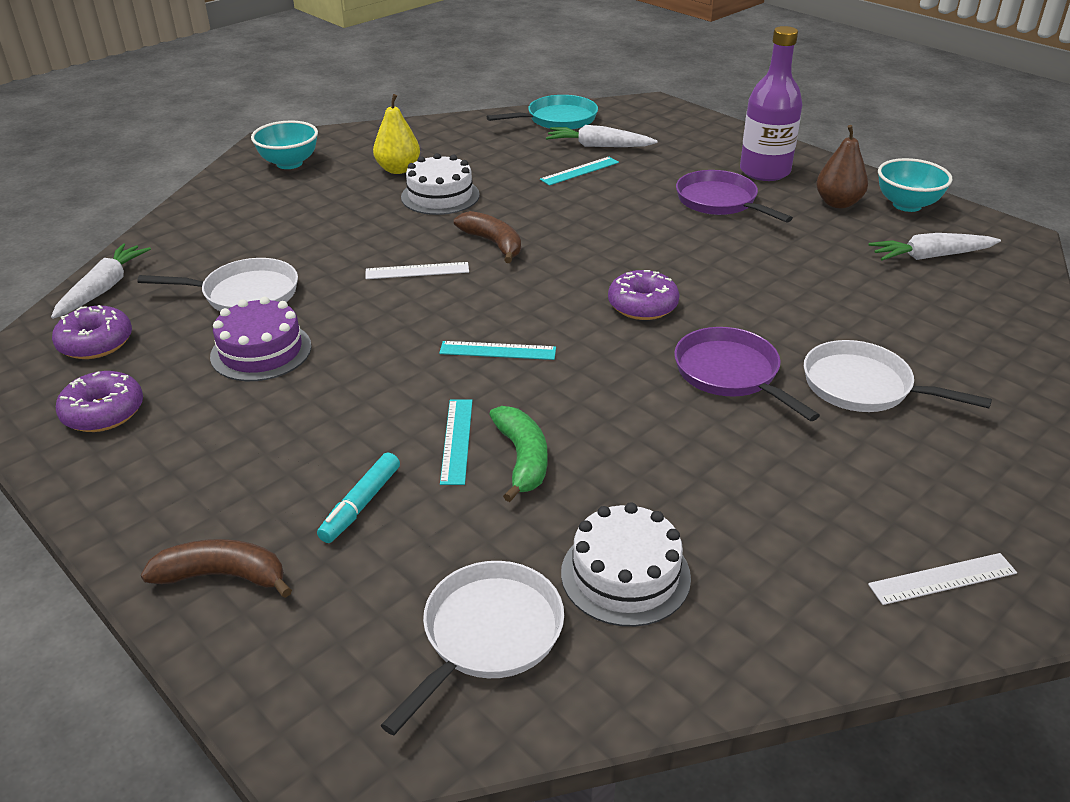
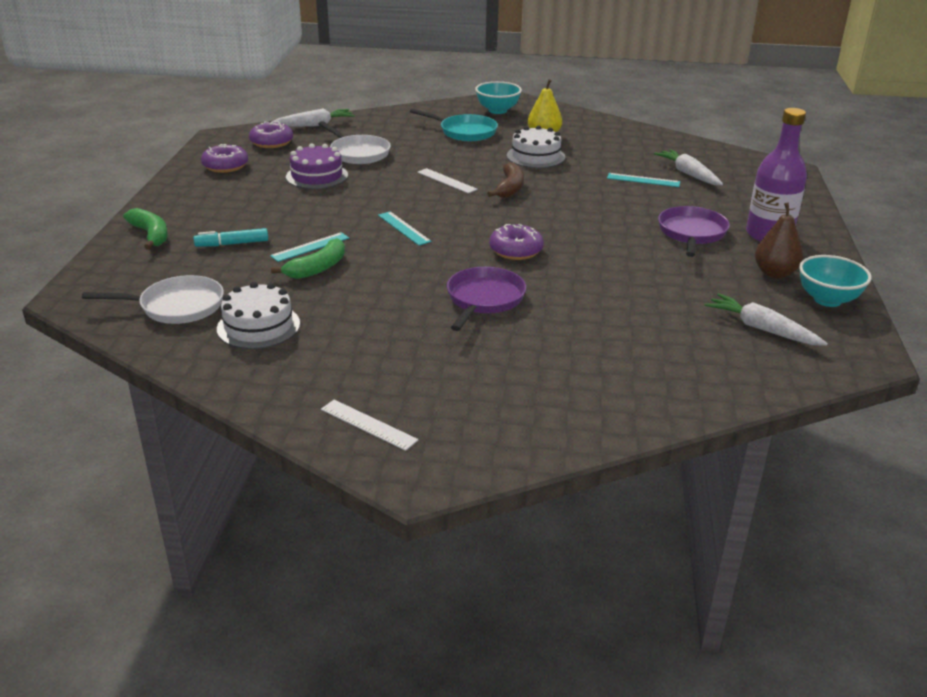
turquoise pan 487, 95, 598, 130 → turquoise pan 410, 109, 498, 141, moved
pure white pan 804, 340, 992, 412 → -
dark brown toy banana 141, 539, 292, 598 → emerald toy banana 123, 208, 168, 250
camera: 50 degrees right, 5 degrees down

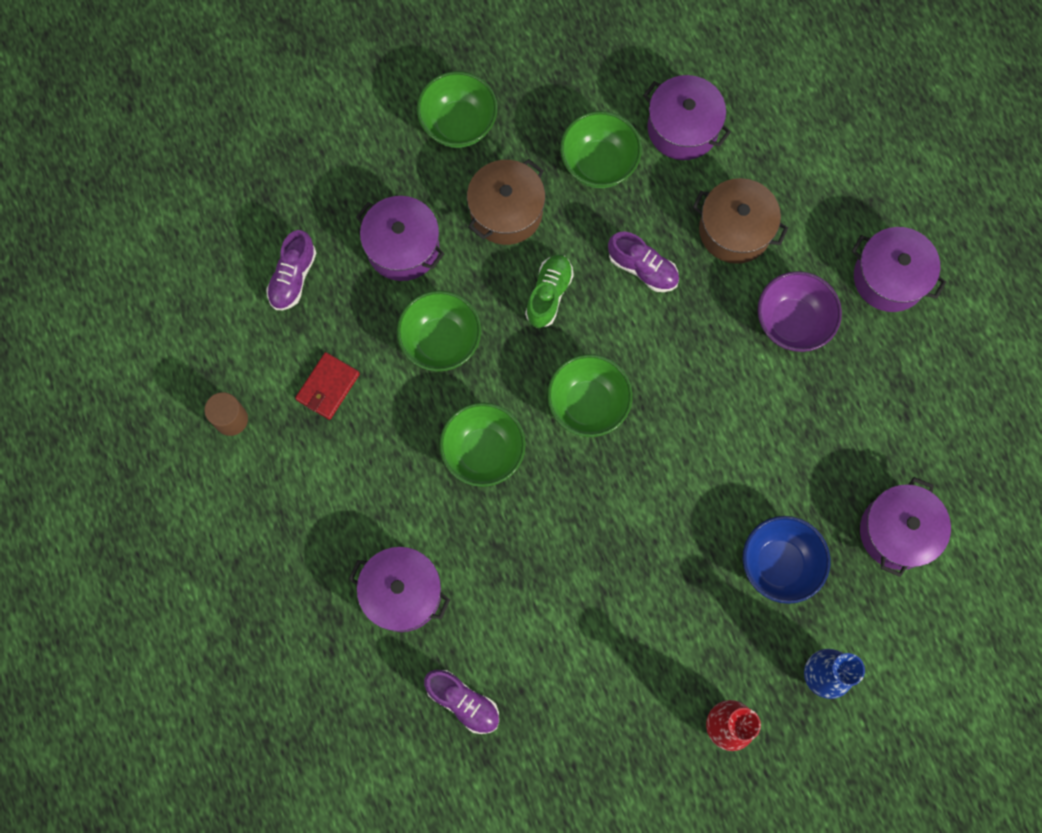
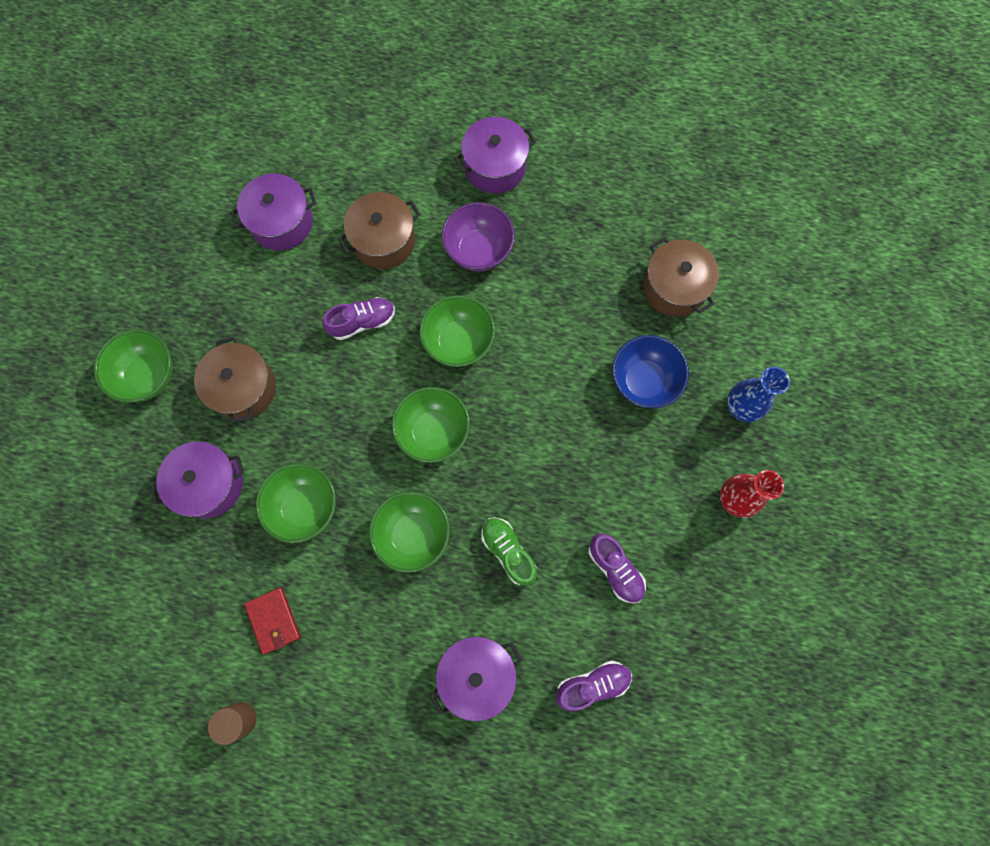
emerald serving bowl 560, 111, 642, 188 → emerald serving bowl 419, 295, 495, 367, moved
royal purple lace-up shoe 266, 230, 316, 310 → royal purple lace-up shoe 589, 533, 646, 603, moved
emerald lace-up shoe 525, 254, 574, 328 → emerald lace-up shoe 481, 517, 537, 586, moved
royal purple stockpot 860, 477, 951, 577 → dark brown stockpot 643, 237, 719, 317
camera: 55 degrees left, 0 degrees up

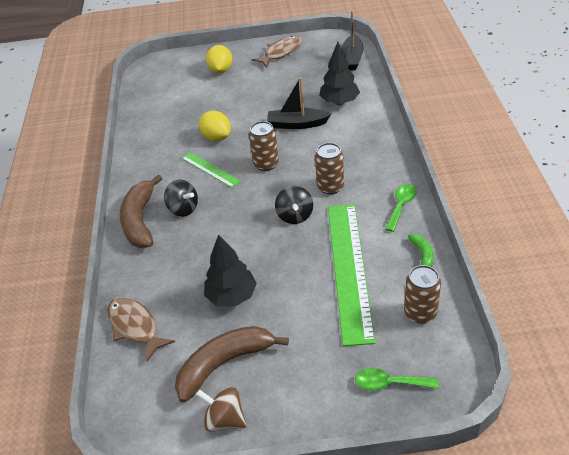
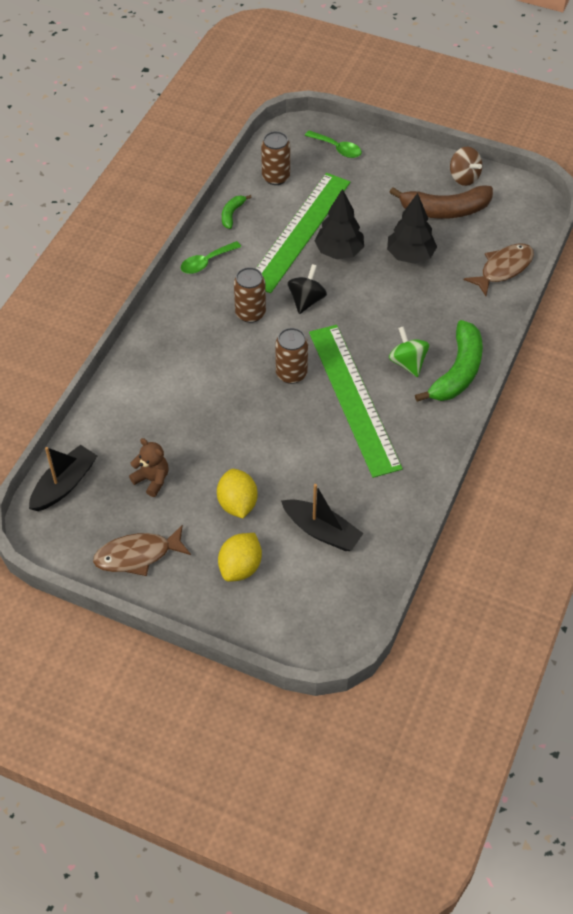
black fir tree 319, 42, 360, 105 → black fir tree 315, 189, 364, 259, moved
black boat 267, 77, 331, 129 → black boat 281, 484, 364, 551, moved
yellow toy lemon 199, 111, 231, 141 → yellow toy lemon 217, 469, 258, 518, moved
emerald straightedge 182, 152, 241, 188 → emerald straightedge 309, 325, 403, 478, x2.07
dark brown toy banana 120, 174, 163, 248 → emerald toy banana 415, 320, 483, 402
black toy top 164, 180, 198, 217 → emerald toy top 389, 326, 429, 377
dark brown fish figure 107, 297, 175, 362 → dark brown fish figure 464, 243, 534, 296, 120 degrees counterclockwise
- → dark brown stuffed bear 129, 438, 169, 497
camera: 155 degrees left, 10 degrees up

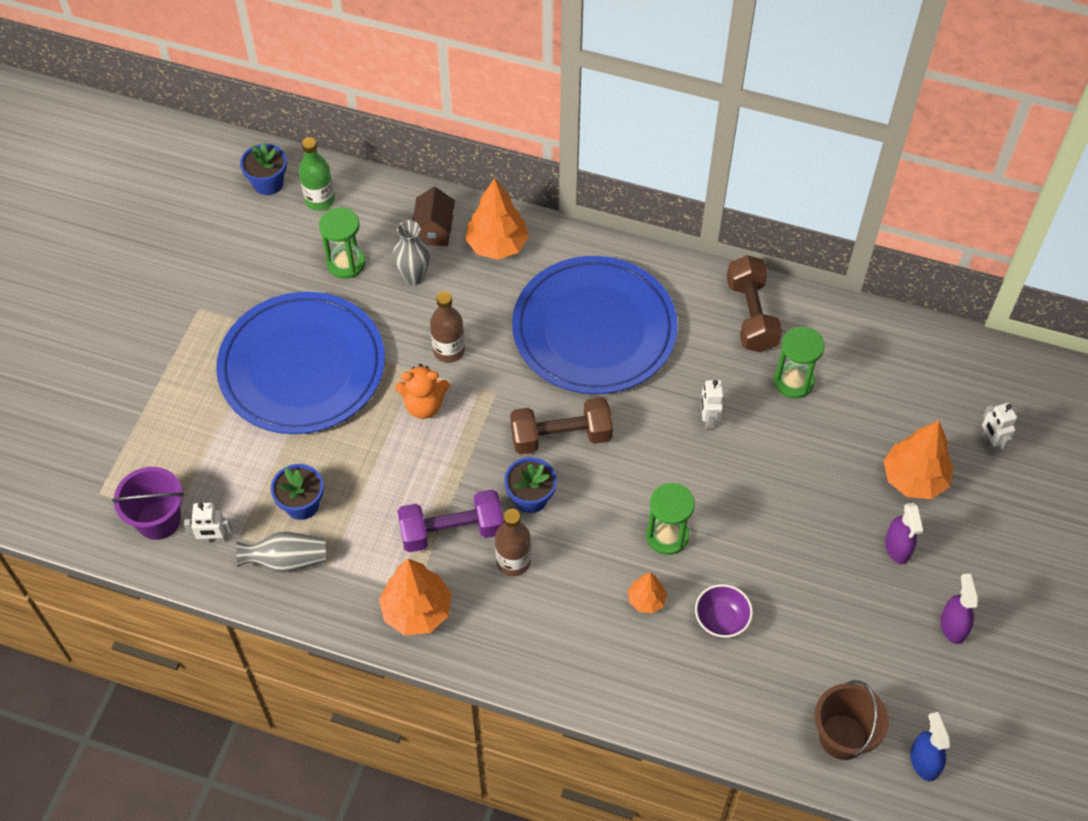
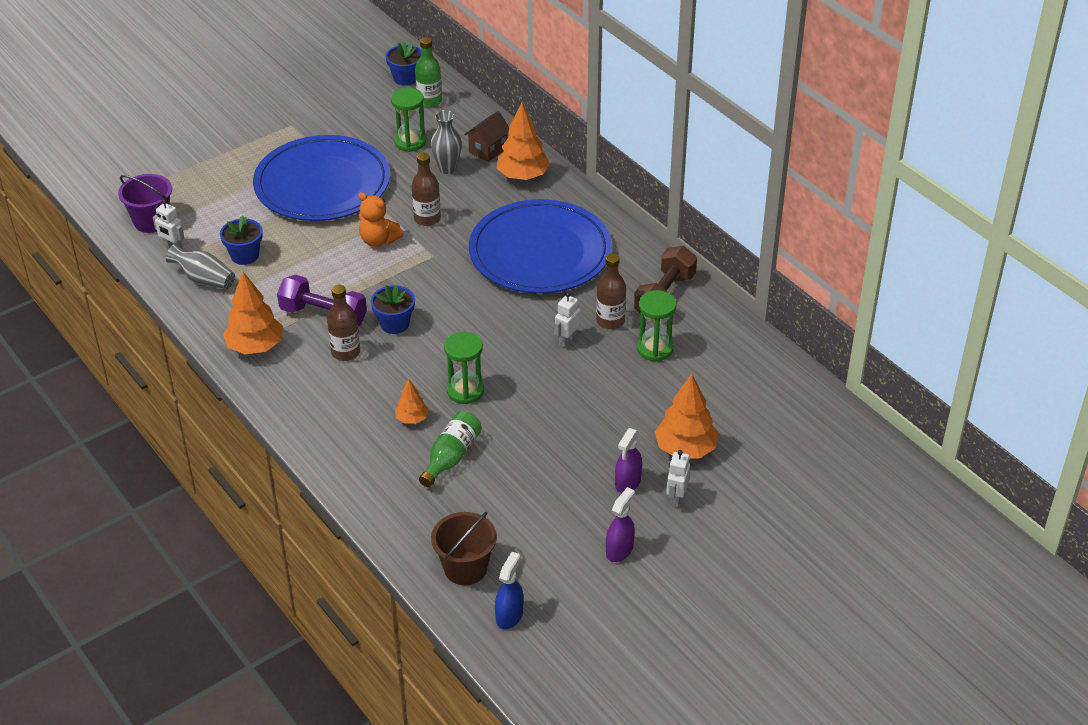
dark brown dumbbell 510, 397, 613, 454 → -
pure white robot figure 982, 403, 1017, 453 → pure white robot figure 666, 450, 690, 507, moved
royal purple serving bowl 695, 584, 753, 638 → emerald bottle 419, 411, 482, 487
- → dark brown bottle 596, 254, 626, 329
camera: 35 degrees right, 15 degrees down

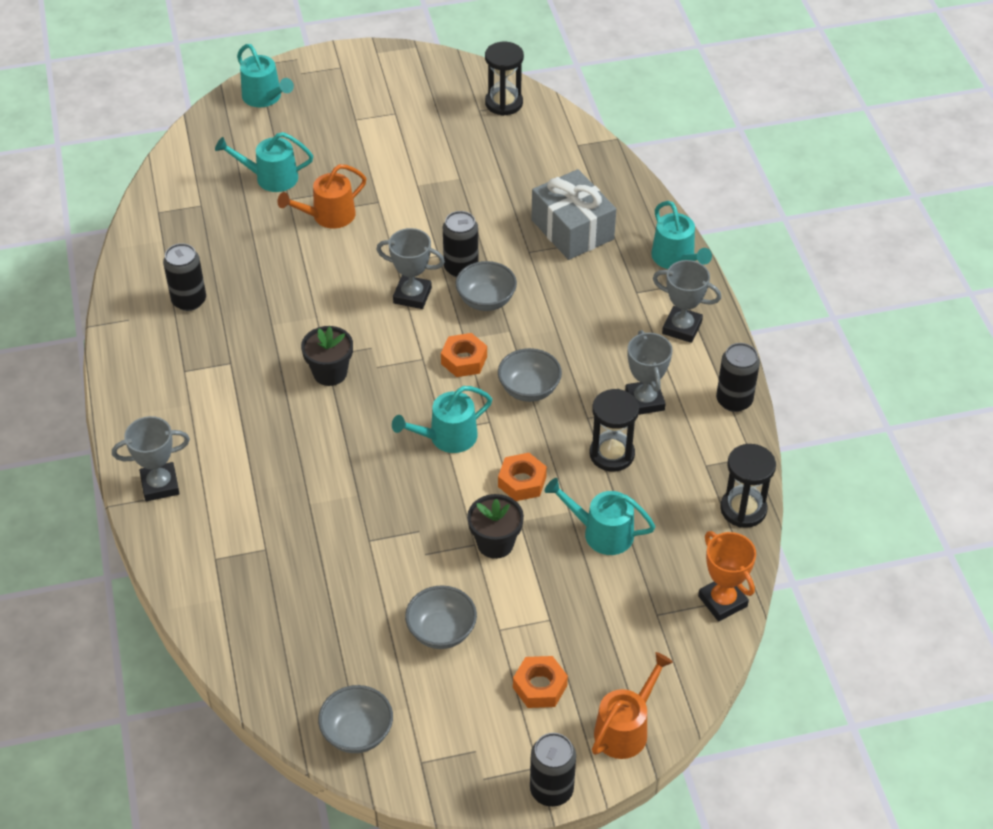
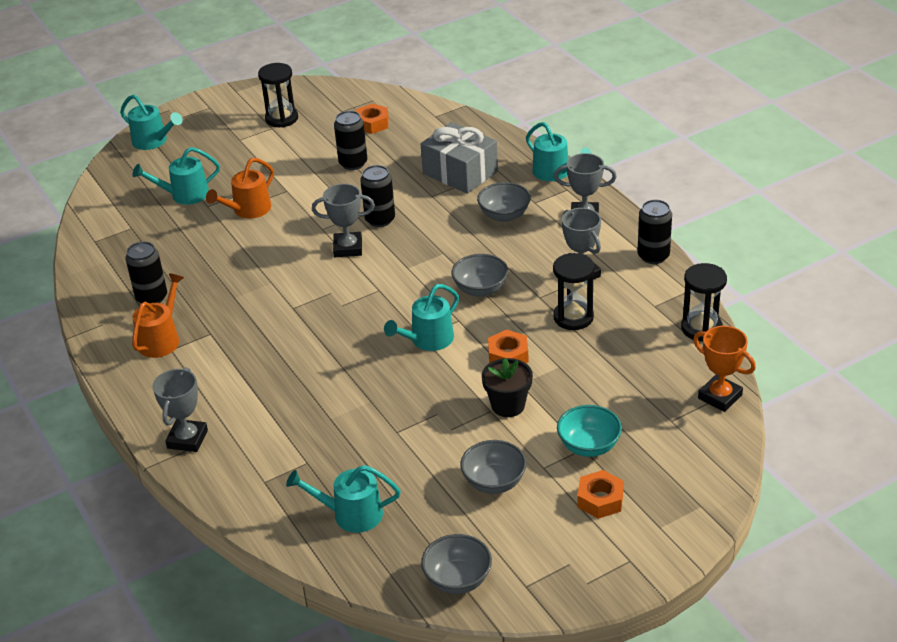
black hourglass 485, 42, 524, 116 → black hourglass 258, 63, 298, 127, moved
ash-grey serving bowl 456, 261, 517, 311 → ash-grey serving bowl 477, 182, 531, 222, moved
black potted plant 301, 326, 353, 386 → -
orange-coloured hexagon nut 441, 333, 487, 377 → orange-coloured hexagon nut 356, 104, 389, 134, moved
ash-grey award cup 112, 416, 190, 501 → ash-grey award cup 153, 367, 208, 452, 45 degrees counterclockwise
turquoise sprinkling can 545, 478, 656, 555 → turquoise sprinkling can 286, 465, 401, 533, moved
orange-coloured sprinkling can 592, 652, 673, 759 → orange-coloured sprinkling can 132, 273, 184, 358, moved
black can 530, 733, 576, 807 → black can 334, 111, 367, 170, moved
- → turquoise serving bowl 557, 405, 622, 457
camera: 15 degrees left, 10 degrees down

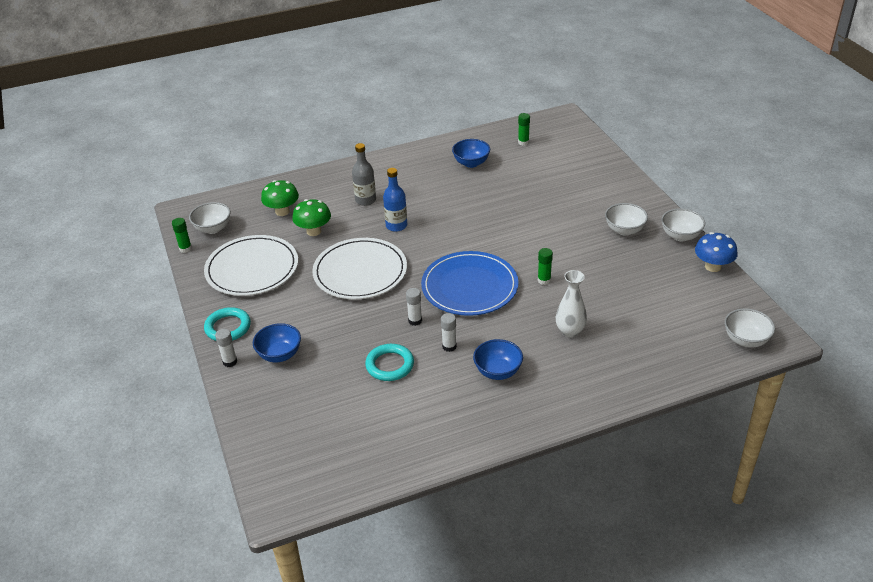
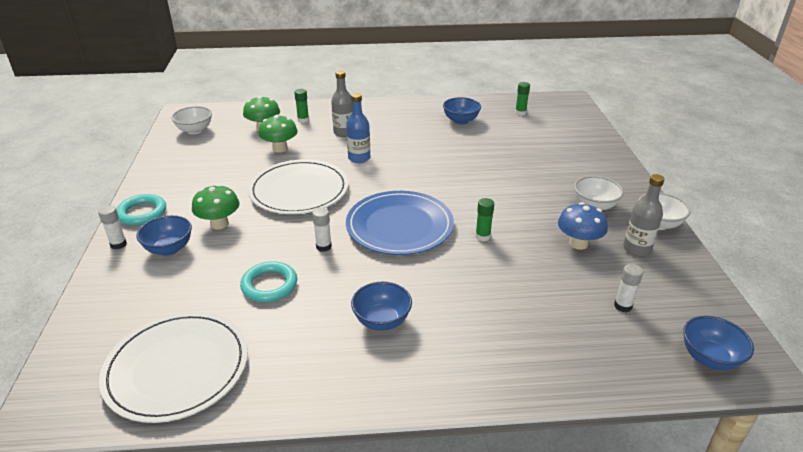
emerald glue 172, 218, 192, 253 → emerald glue 294, 89, 309, 123, moved
cobalt mushroom 695, 232, 738, 272 → cobalt mushroom 558, 202, 608, 250, moved
pure white dinner plate 204, 235, 298, 296 → pure white dinner plate 99, 312, 248, 423, moved
pure white flower vase 556, 270, 587, 338 → -
pure white serving bowl 725, 308, 775, 348 → cobalt serving bowl 683, 316, 754, 370
pure white glue 441, 313, 457, 352 → pure white glue 614, 264, 643, 312, moved
- → ash-grey bottle 623, 174, 664, 256
- → emerald mushroom 192, 184, 240, 229
camera: 15 degrees right, 5 degrees down

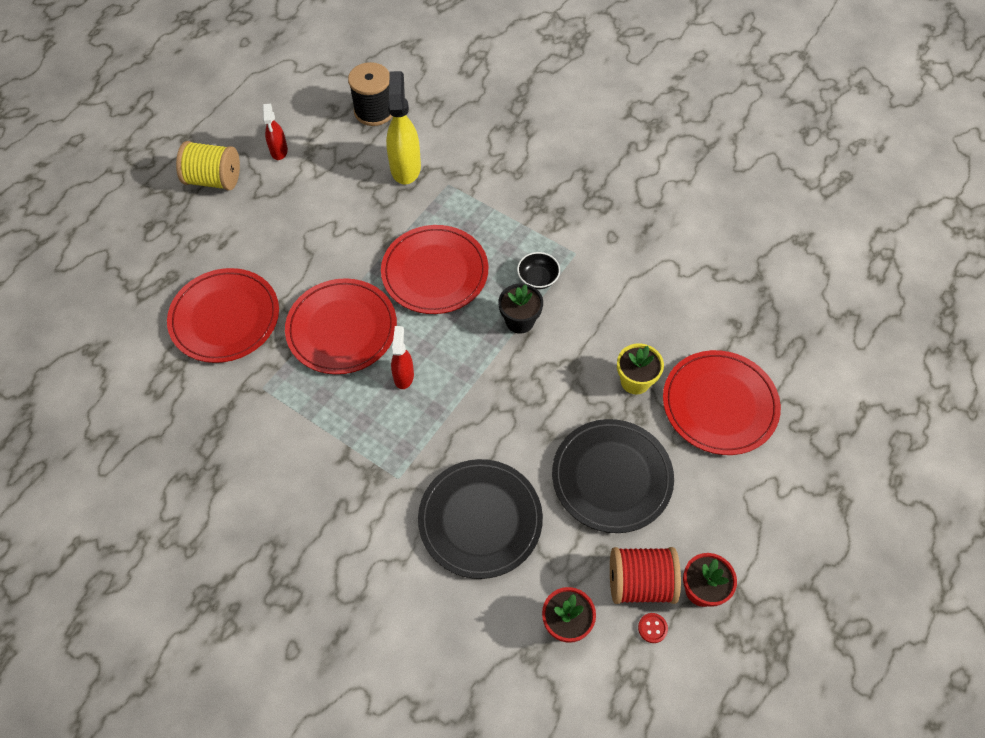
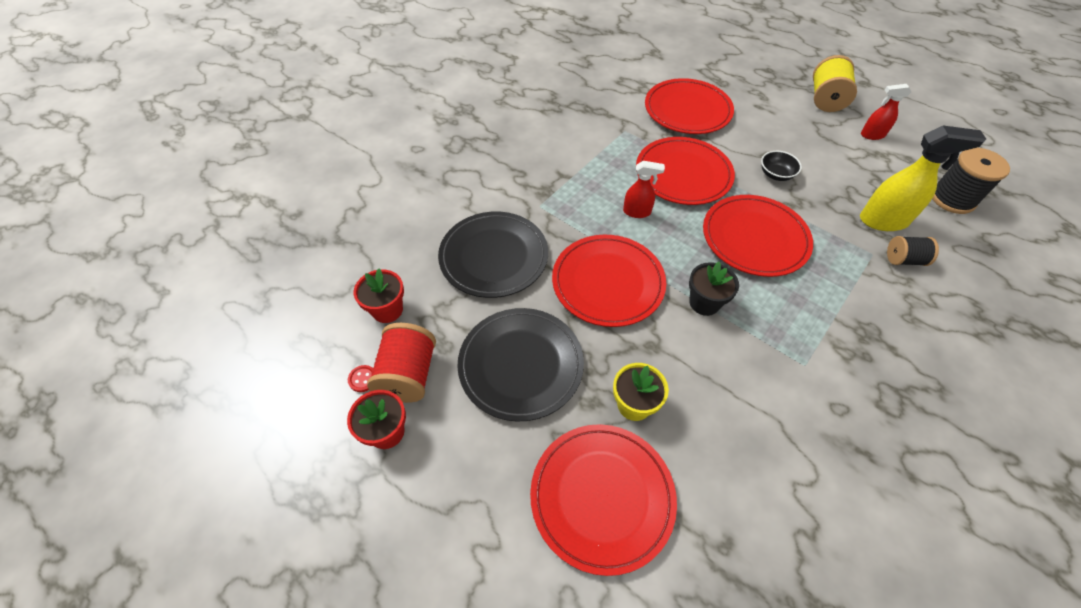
black serving bowl 517, 252, 560, 289 → black serving bowl 761, 151, 802, 181, moved
- → crimson dinner plate 552, 235, 666, 327
- → black spool 887, 236, 939, 266
camera: 95 degrees right, 5 degrees down

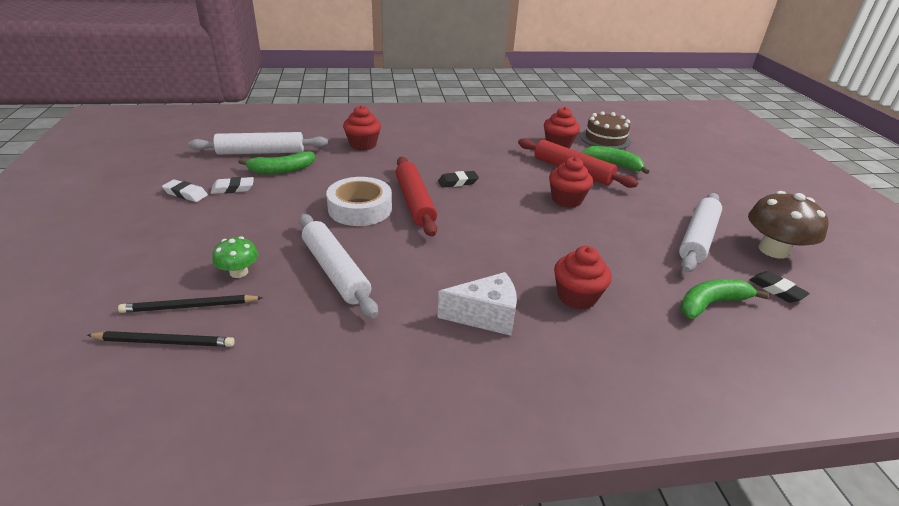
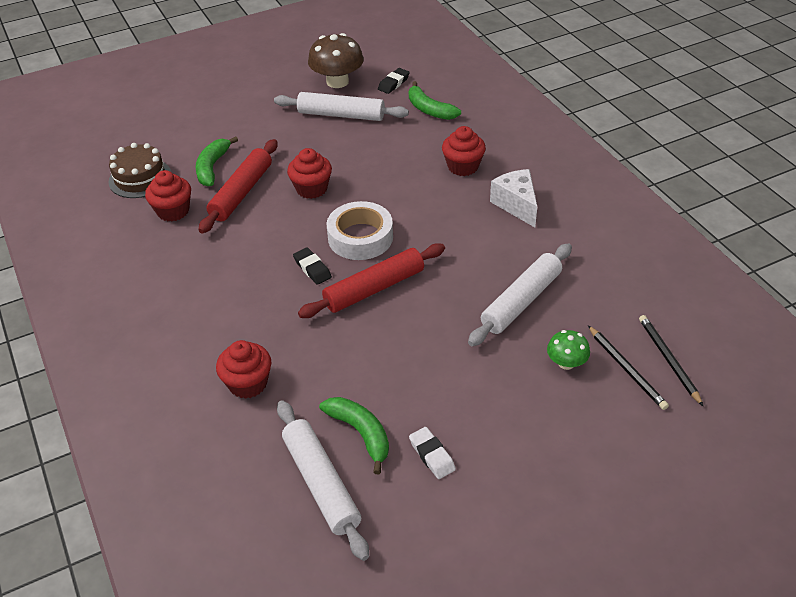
pure white roll of tape 326, 177, 392, 226 → pure white roll of tape 327, 201, 393, 260, moved
pure white pencil eraser 162, 179, 208, 202 → -
camera: 105 degrees left, 10 degrees up

